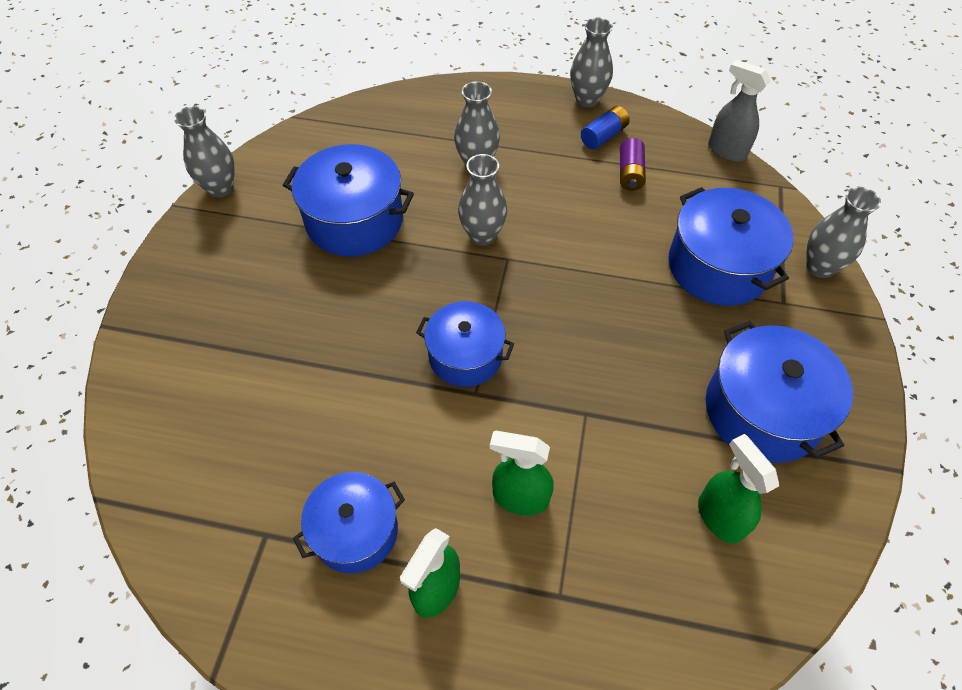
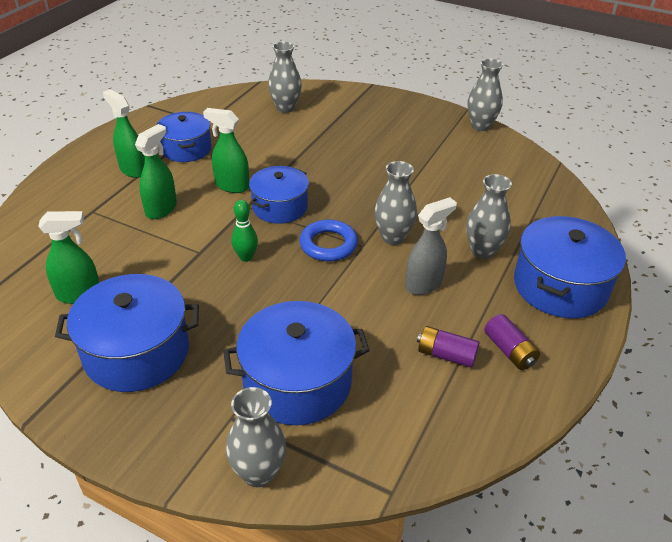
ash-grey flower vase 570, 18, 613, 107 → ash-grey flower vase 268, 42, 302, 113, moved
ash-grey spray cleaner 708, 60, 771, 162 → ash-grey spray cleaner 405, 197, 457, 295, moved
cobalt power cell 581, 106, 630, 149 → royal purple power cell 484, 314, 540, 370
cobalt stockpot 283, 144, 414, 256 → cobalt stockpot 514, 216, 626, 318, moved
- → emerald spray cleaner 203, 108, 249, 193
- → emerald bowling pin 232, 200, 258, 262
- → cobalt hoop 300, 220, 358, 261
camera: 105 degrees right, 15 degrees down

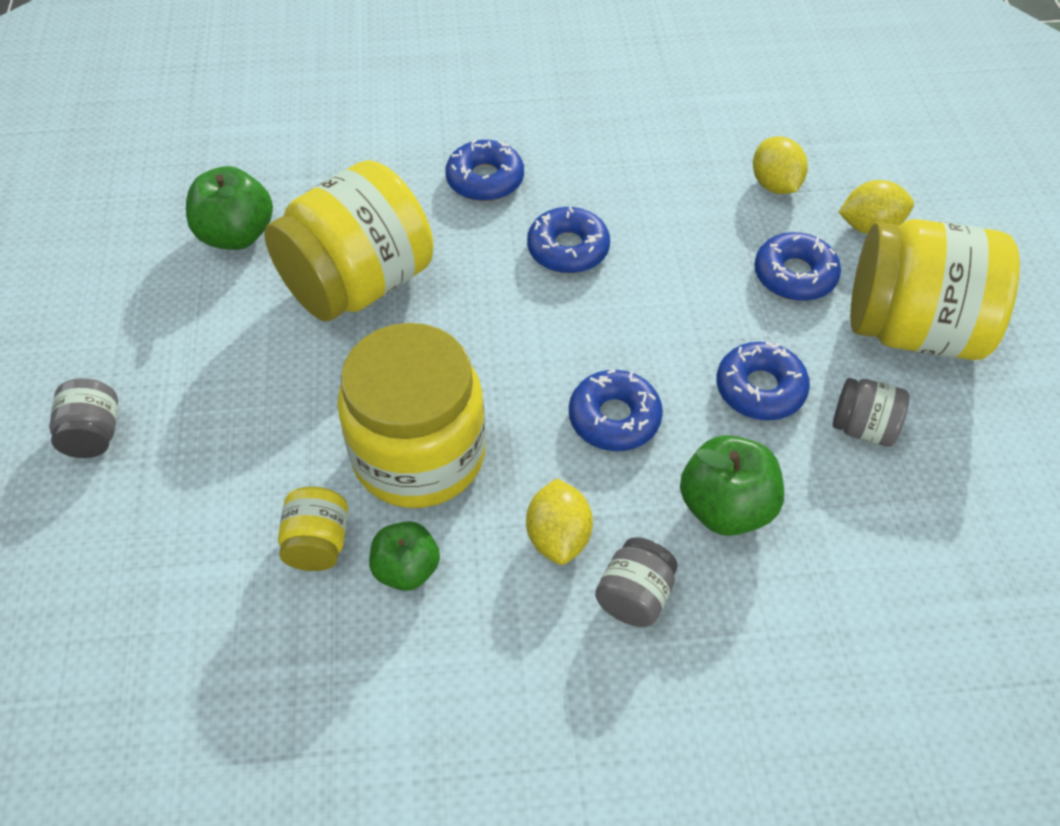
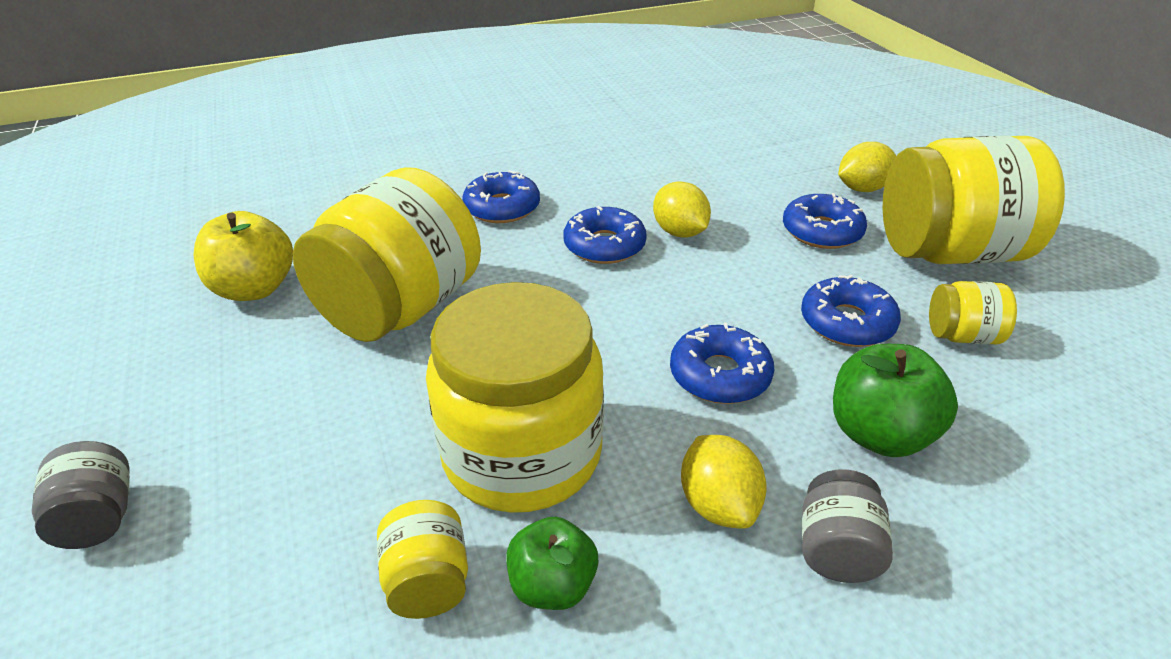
yellow toy lemon 753, 136, 808, 194 → yellow toy lemon 653, 181, 711, 238, moved
emerald toy apple 186, 166, 273, 250 → yellow toy apple 194, 211, 293, 301
ash-grey jam jar 833, 378, 909, 447 → yellow jam jar 929, 281, 1017, 344
camera: 15 degrees left, 15 degrees down

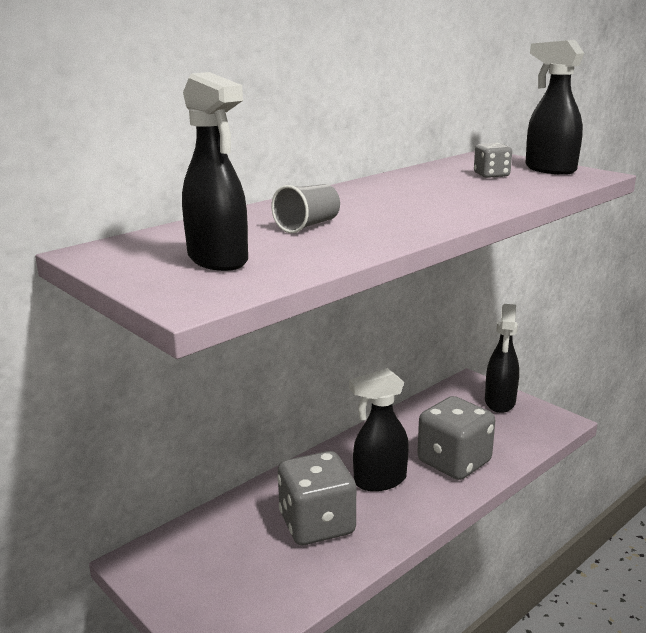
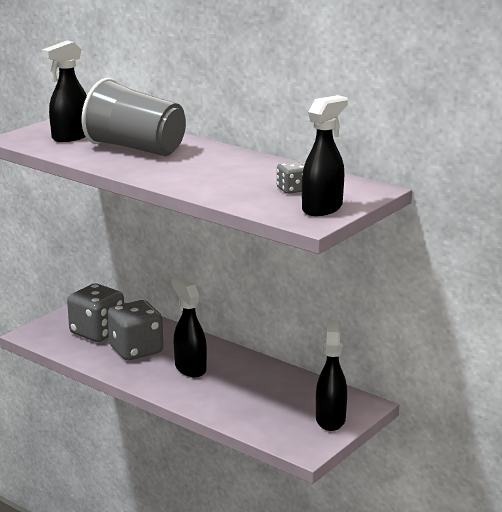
ash-grey tumbler 271, 184, 340, 233 → ash-grey tumbler 82, 78, 186, 156, x2.30
black spray cleaner 485, 304, 519, 413 → black spray cleaner 316, 320, 347, 431, 90 degrees clockwise
ash-grey dice 417, 396, 495, 480 → ash-grey dice 67, 283, 124, 342, moved
camera: 80 degrees right, 0 degrees up

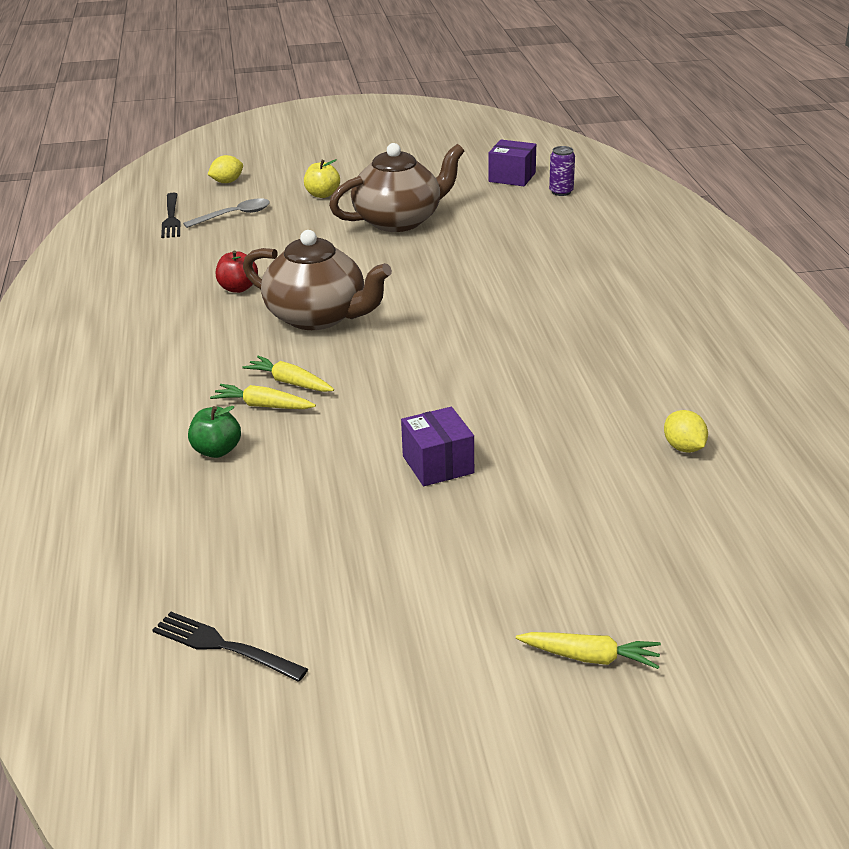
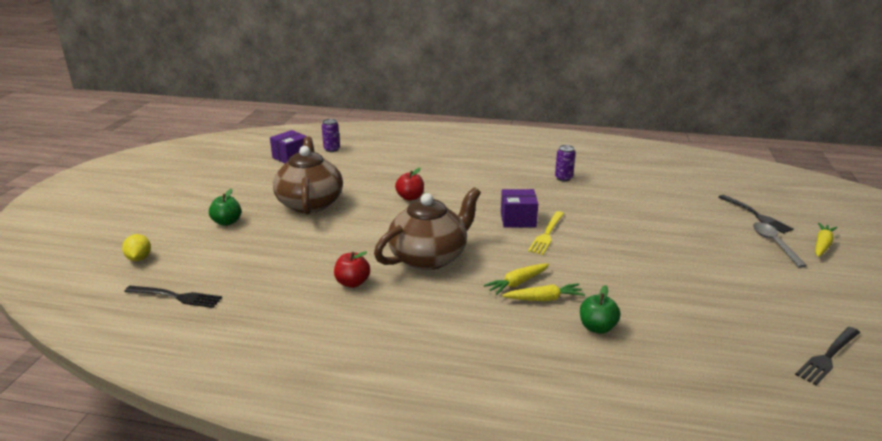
yellow toy apple 304, 159, 340, 198 → emerald toy apple 209, 189, 241, 226
ash-grey tablespoon 183, 198, 270, 228 → ash-grey tablespoon 753, 222, 807, 268, moved
yellow toy carrot 210, 384, 316, 409 → yellow toy carrot 502, 283, 585, 301, 135 degrees counterclockwise
royal purple package 401, 407, 474, 486 → royal purple package 501, 189, 538, 228, moved
yellow toy lemon 664, 410, 708, 453 → -
- → royal purple can 555, 145, 576, 181
- → crimson toy apple 395, 168, 424, 201
- → black fork 719, 195, 794, 234
- → yellow fork 528, 211, 564, 255
camera: 70 degrees left, 5 degrees down

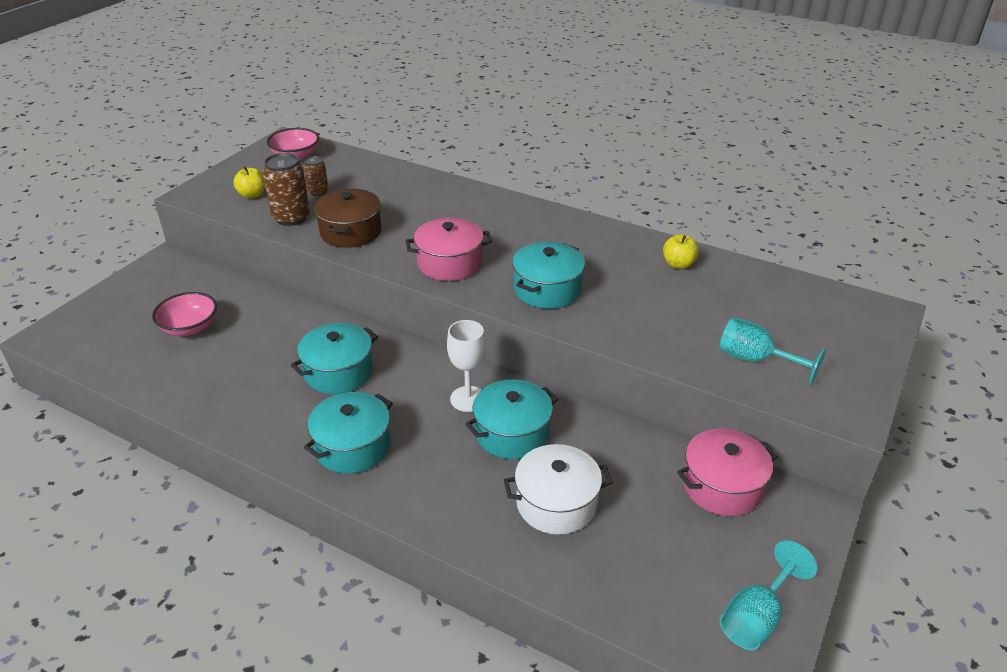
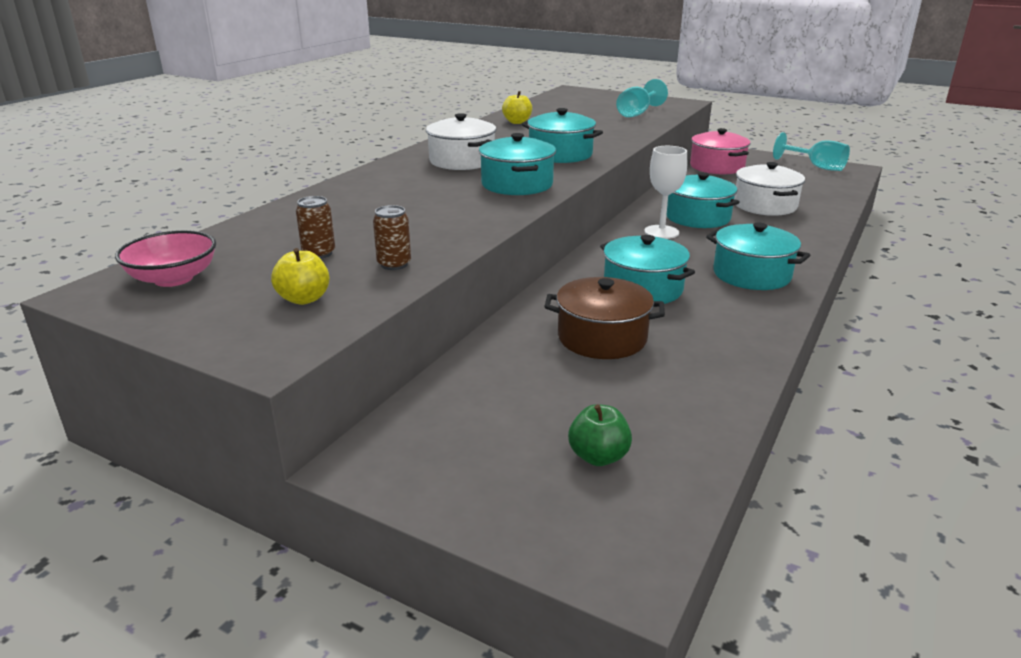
dark brown can 263, 153, 310, 226 → dark brown can 373, 205, 411, 270, x0.58
dark brown stockpot 314, 189, 382, 248 → dark brown stockpot 544, 277, 665, 359, moved
rose-pink stockpot 405, 218, 492, 281 → turquoise stockpot 479, 133, 556, 195
rose-pink serving bowl 152, 292, 217, 336 → -
- → pure white stockpot 426, 113, 497, 170
- → emerald toy apple 568, 404, 632, 466
camera: 90 degrees left, 10 degrees down

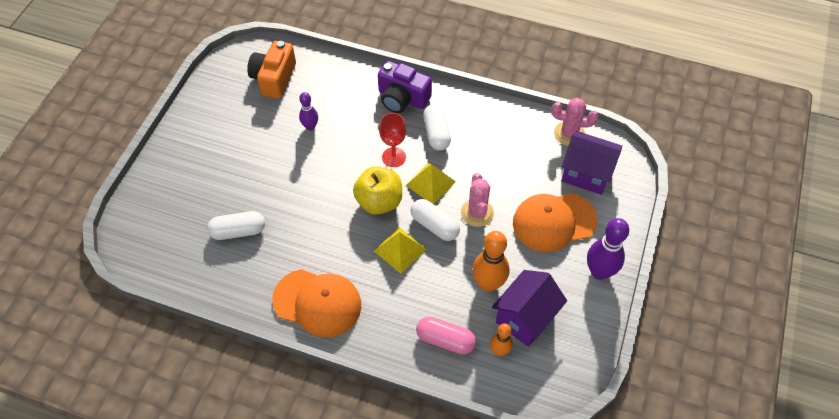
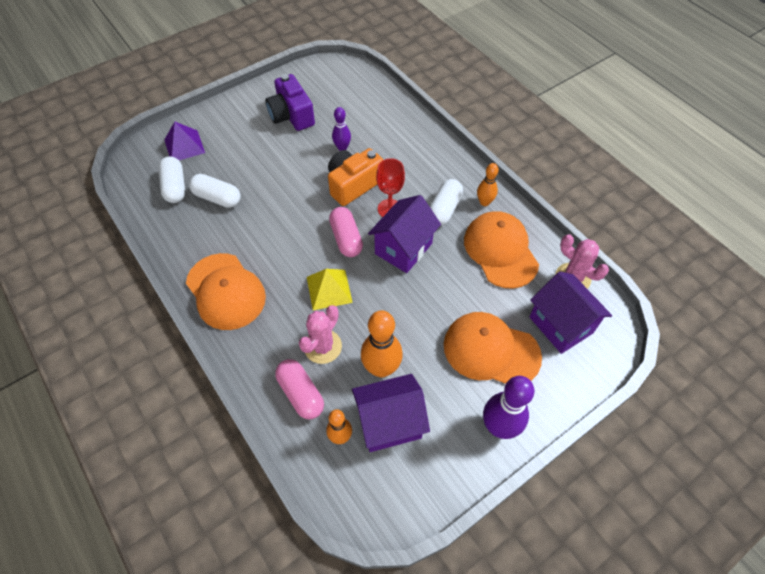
orange-coloured camera 247, 41, 296, 99 → orange-coloured camera 328, 148, 383, 206, moved
royal purple camera 378, 61, 432, 113 → royal purple camera 265, 74, 315, 131, moved
yellow solid pyramid 406, 163, 456, 204 → royal purple toy house 368, 195, 441, 273
yellow toy apple 353, 166, 402, 215 → rose-pink pill 329, 207, 363, 257
rose-pink prickly plant 461, 173, 494, 227 → rose-pink prickly plant 299, 305, 342, 364, moved
pure white pill 411, 199, 460, 241 → pure white pill 158, 157, 185, 203, moved
- → royal purple solid pyramid 164, 122, 205, 160
- → orange-coloured bowling pin 477, 163, 499, 206
- → orange-coloured peaked cap 464, 211, 539, 289
camera: 35 degrees right, 0 degrees up

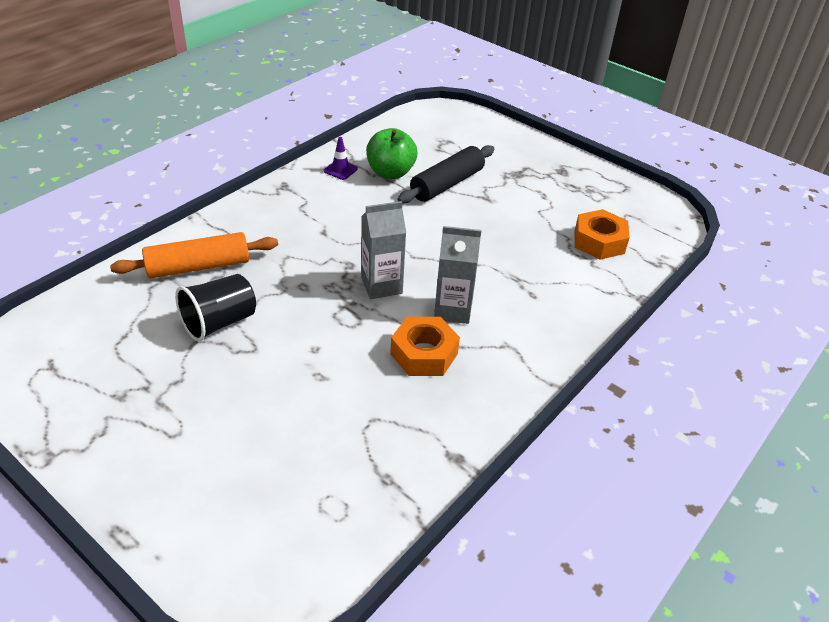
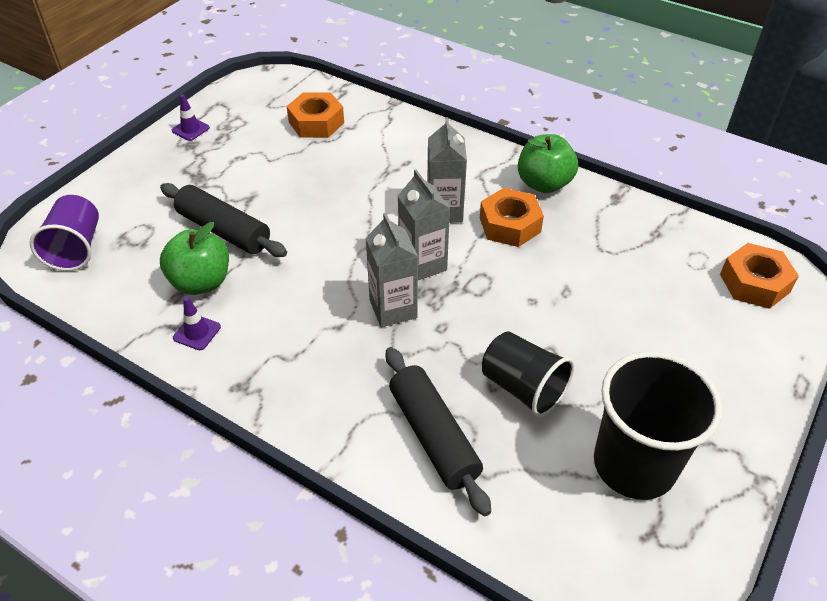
orange-coloured pastry roller 110, 232, 278, 278 → black pastry roller 386, 347, 491, 516
- → royal purple road cone 172, 94, 210, 141
- → emerald toy apple 518, 134, 578, 193
- → royal purple tumbler 30, 195, 99, 271
- → ash-grey carton 366, 213, 418, 327
- → orange-coloured hexagon nut 720, 243, 799, 309
- → black tumbler 594, 351, 722, 500
camera: 95 degrees left, 5 degrees up

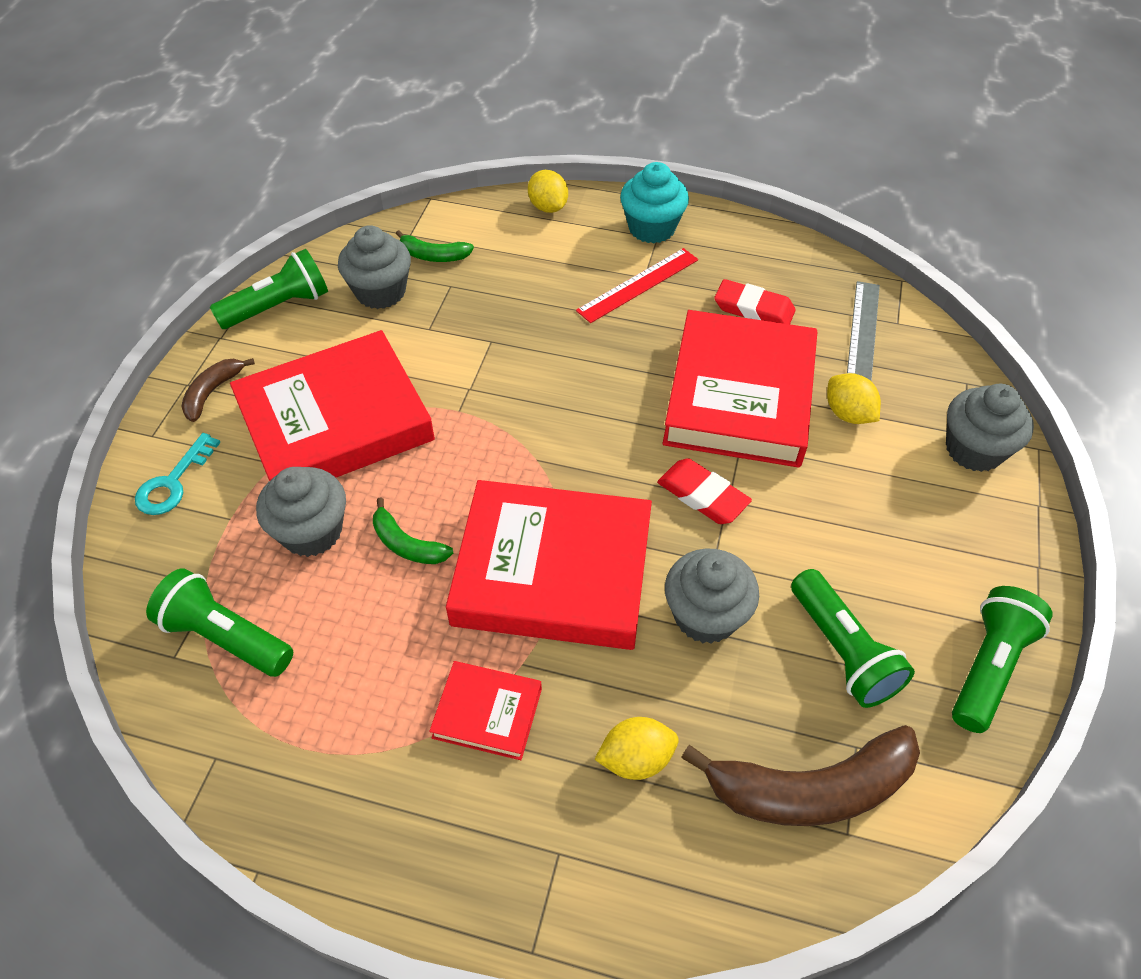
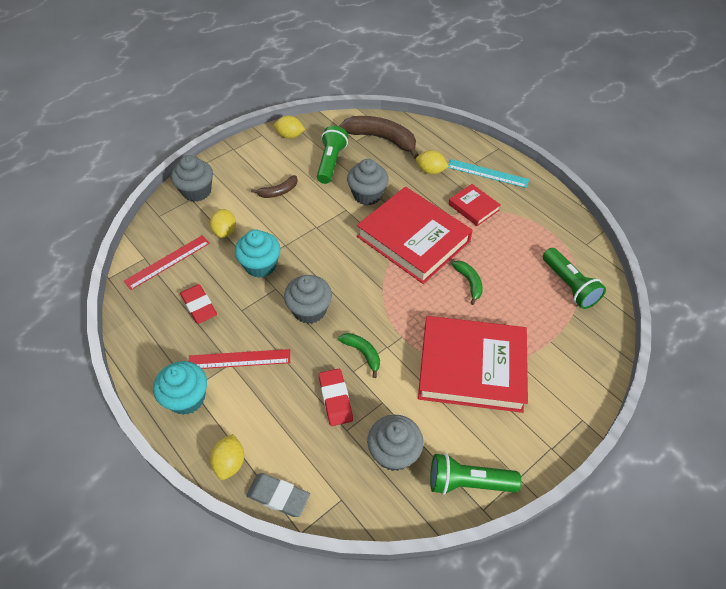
emerald toy banana 396, 230, 474, 262 → emerald toy banana 338, 333, 380, 378, moved
ash-grey straightedge 847, 281, 880, 382 → crimson straightedge 124, 235, 210, 290
crimson hardcover 662, 310, 817, 468 → turquoise muffin 235, 230, 280, 278
dark brown toy banana 181, 358, 255, 422 → dark brown toy banana 251, 175, 298, 198, moved
turquoise latchkey 135, 433, 221, 515 → -
crimson pencil eraser 657, 458, 752, 524 → crimson pencil eraser 319, 369, 353, 426, moved
ash-grey muffin 256, 467, 346, 557 → ash-grey muffin 284, 275, 332, 324, moved
emerald pocket torch 952, 586, 1053, 733 → yellow toy lemon 274, 116, 305, 139
- → turquoise straightedge 448, 159, 529, 188
- → ash-grey pencil eraser 246, 473, 310, 517
camera: 145 degrees left, 0 degrees up

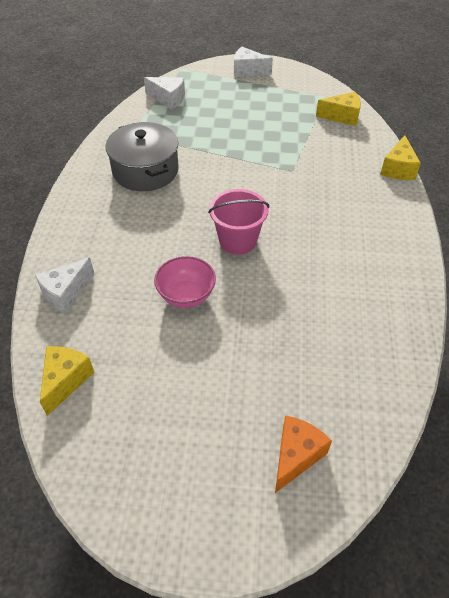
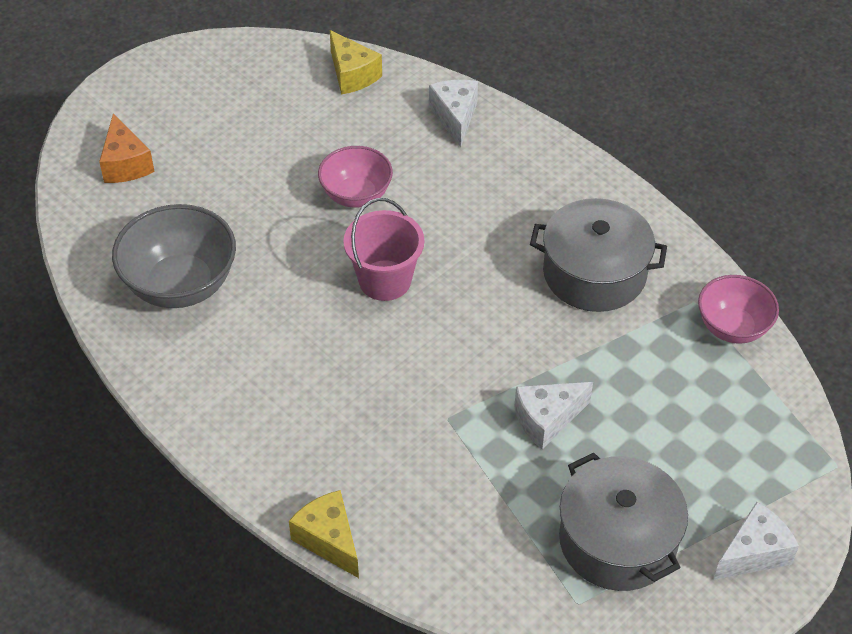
pure white cheese 144, 77, 185, 110 → pure white cheese 514, 382, 593, 450, moved
yellow cheese 316, 92, 361, 126 → -
- → ash-grey serving bowl 112, 204, 236, 308
- → rose-pink serving bowl 698, 275, 779, 344
- → ash-grey stockpot 559, 453, 688, 591
camera: 130 degrees right, 0 degrees up

